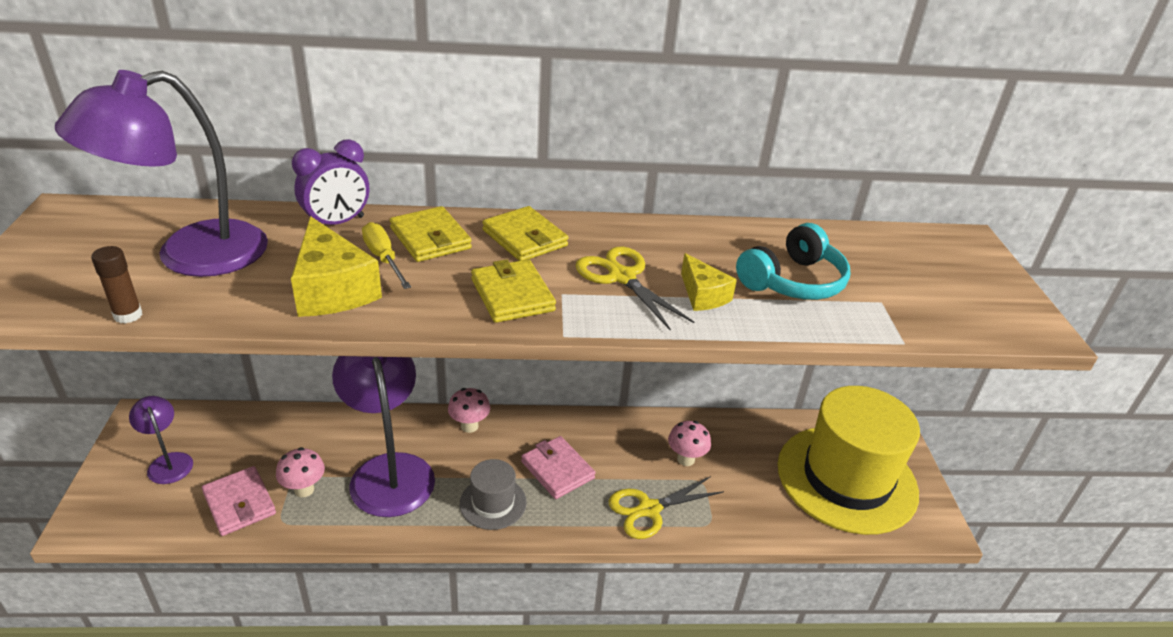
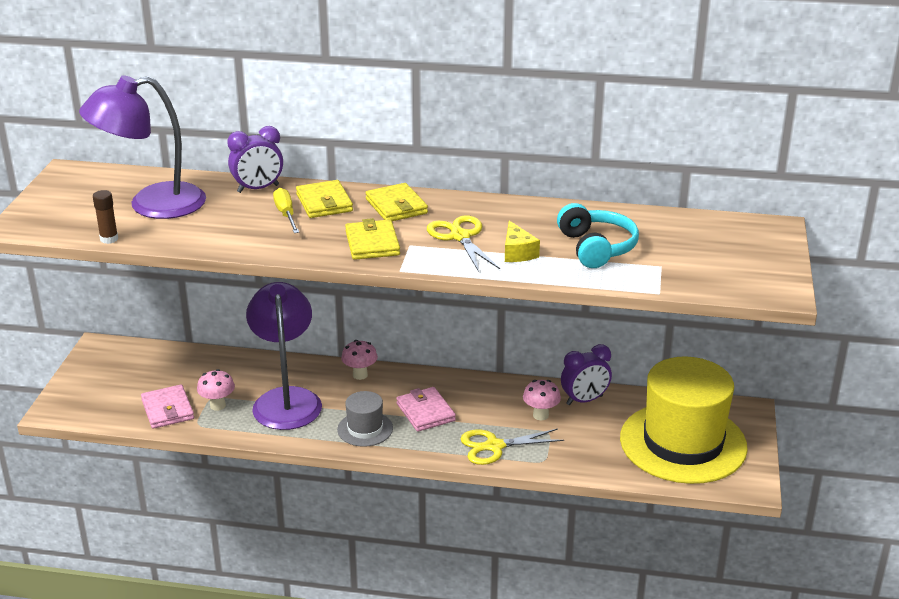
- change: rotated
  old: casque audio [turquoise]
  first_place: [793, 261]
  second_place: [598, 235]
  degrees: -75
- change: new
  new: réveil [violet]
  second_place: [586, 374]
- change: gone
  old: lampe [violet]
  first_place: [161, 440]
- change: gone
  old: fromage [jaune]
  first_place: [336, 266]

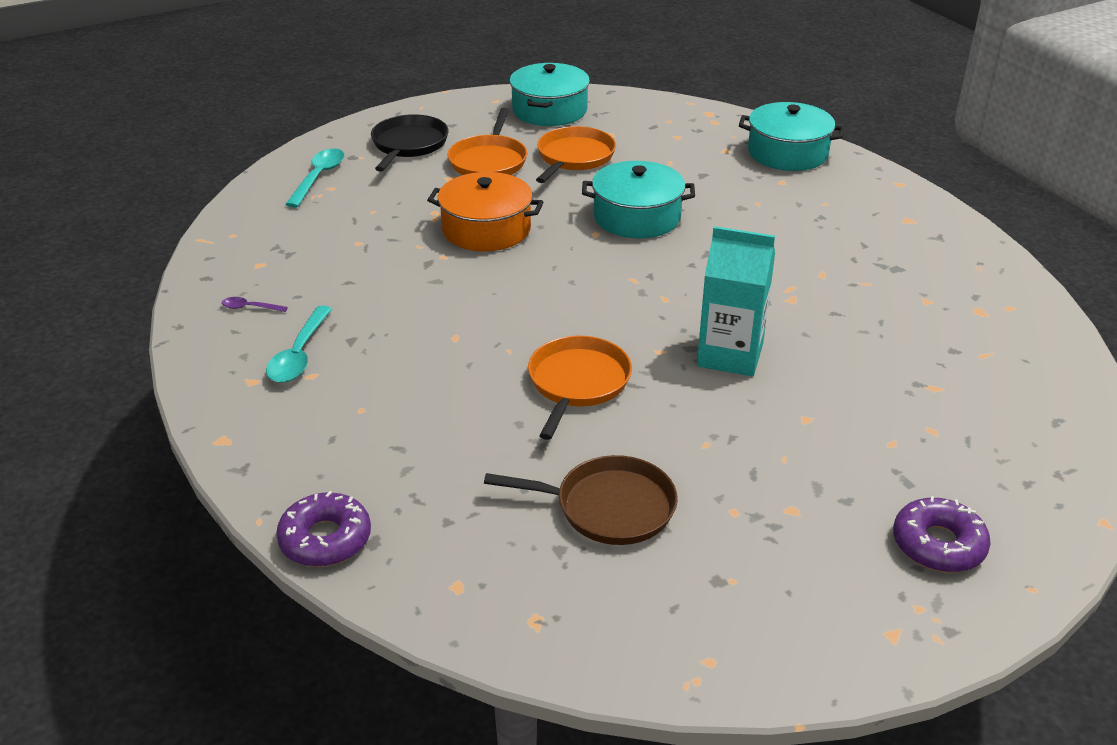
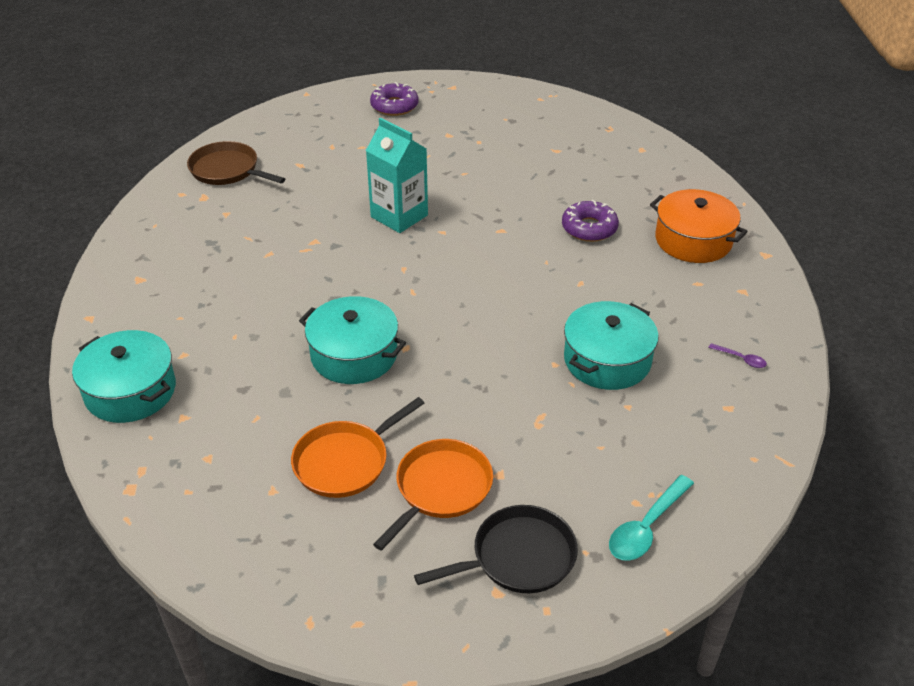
- change: shifted
  old: poêle [marron]
  first_place: [581, 500]
  second_place: [236, 163]
- change: rotated
  old: poêle [noir]
  first_place: [410, 143]
  second_place: [496, 549]
  degrees: -150
- change: shifted
  old: beignet [violet]
  first_place: [323, 529]
  second_place: [590, 221]
- change: shifted
  old: marmite [turquoise]
  first_place: [550, 94]
  second_place: [611, 345]
- change: shifted
  old: marmite [orange]
  first_place: [485, 211]
  second_place: [699, 226]
- change: gone
  old: cuillère [turquoise]
  first_place: [299, 344]
- change: gone
  old: poêle [orange]
  first_place: [580, 388]

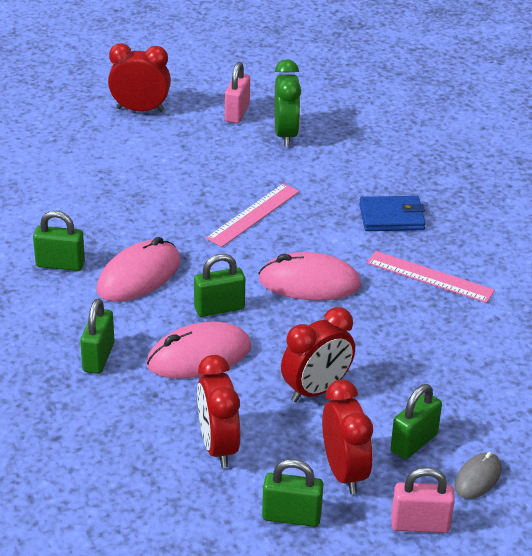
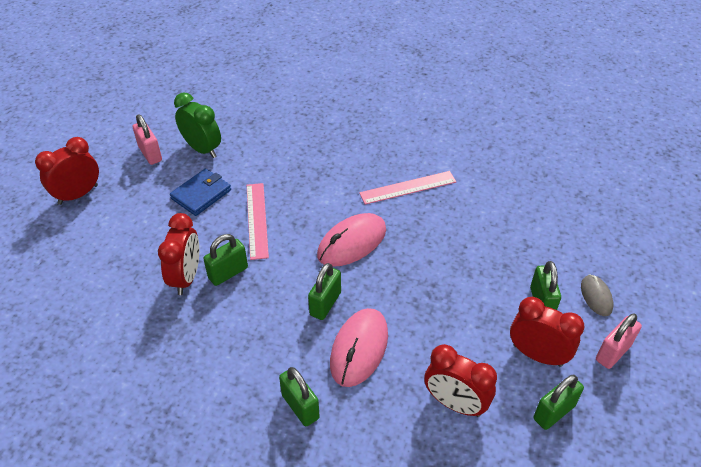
- change: shifted
  old: réveil [rouge]
  first_place: [318, 354]
  second_place: [178, 254]
- change: shifted
  old: portefeuille [bleu]
  first_place: [392, 213]
  second_place: [200, 192]
- change: shifted
  old: cadenas [vert]
  first_place: [59, 241]
  second_place: [225, 260]
- change: gone
  old: souris [rose]
  first_place: [139, 269]

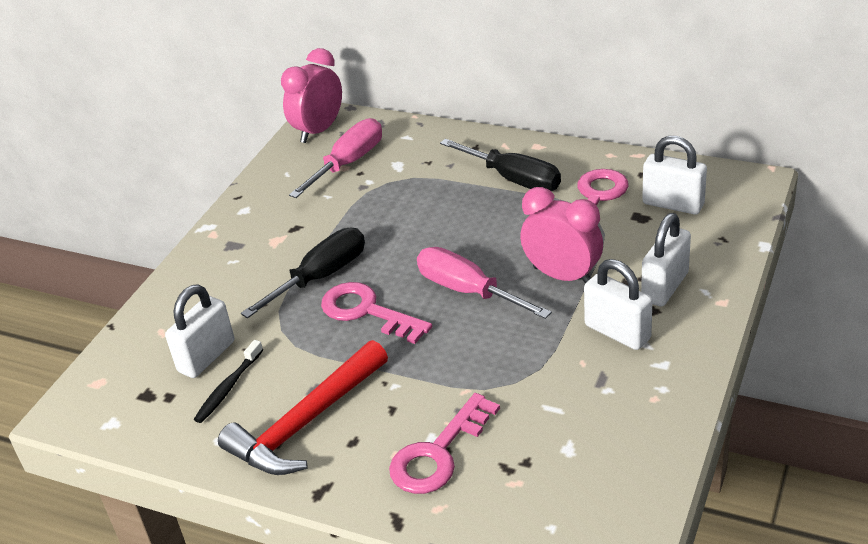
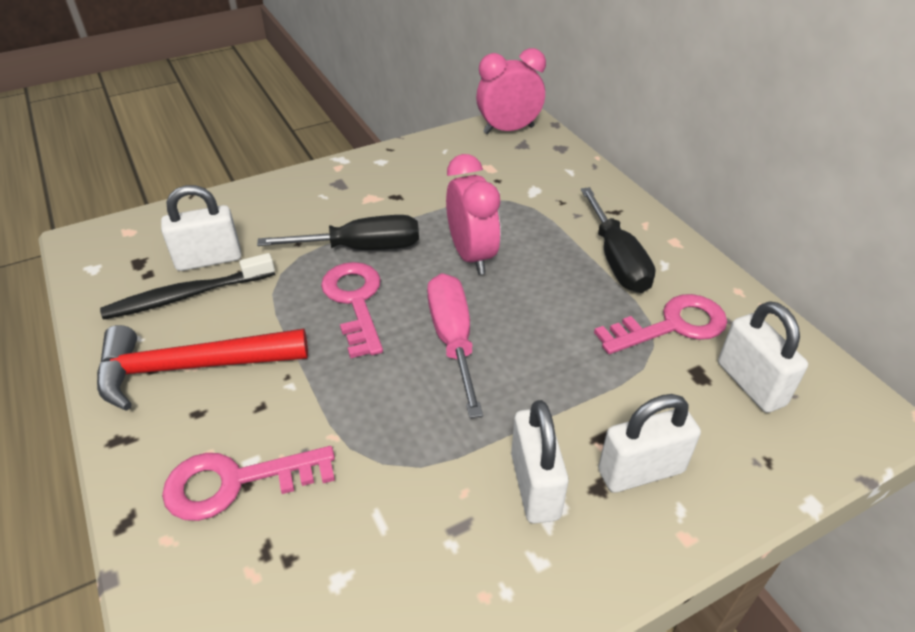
- change: scaled
  old: brosse à dents [noir]
  first_place: [228, 381]
  second_place: [187, 286]
  factor: 1.52
- change: shifted
  old: réveil [rose]
  first_place: [561, 235]
  second_place: [473, 214]
- change: gone
  old: tournevis [rose]
  first_place: [335, 158]

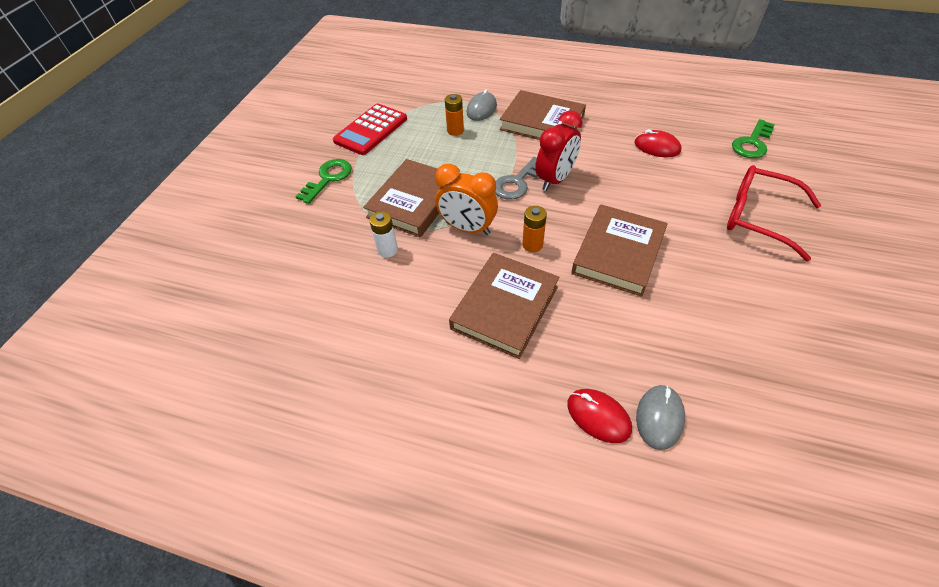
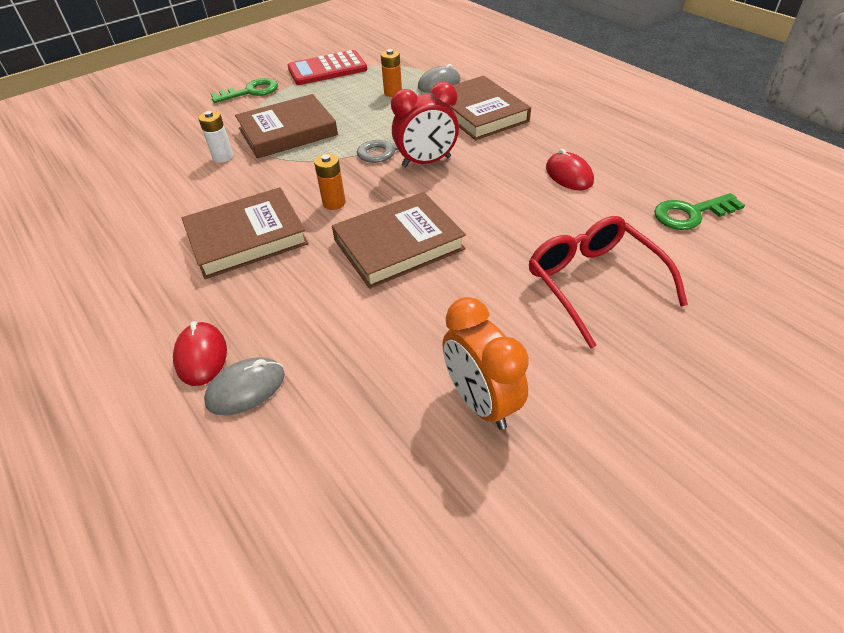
- change: shifted
  old: réveil [orange]
  first_place: [466, 199]
  second_place: [486, 363]

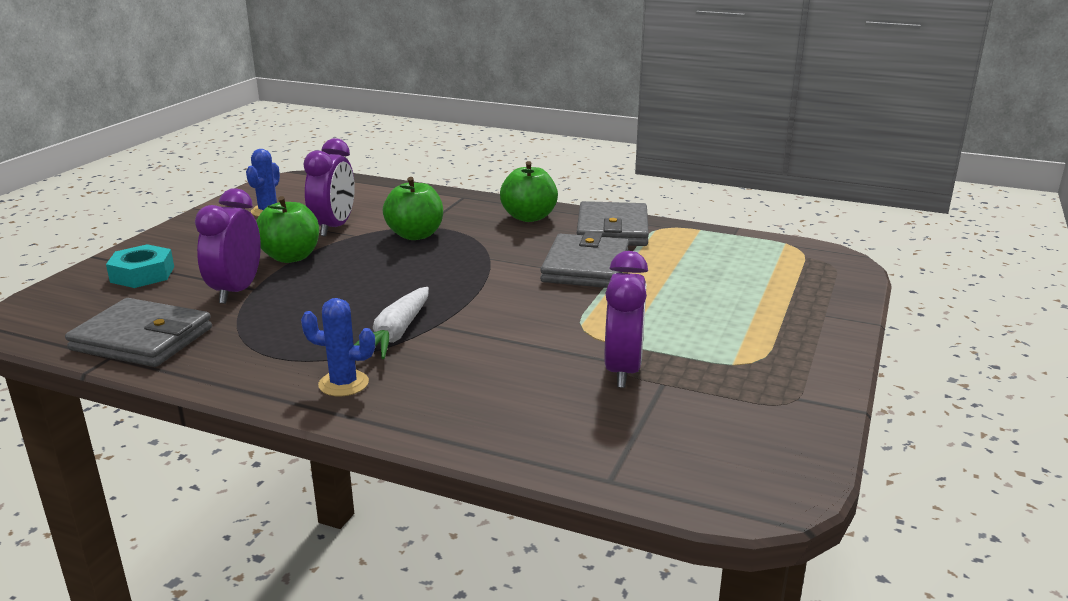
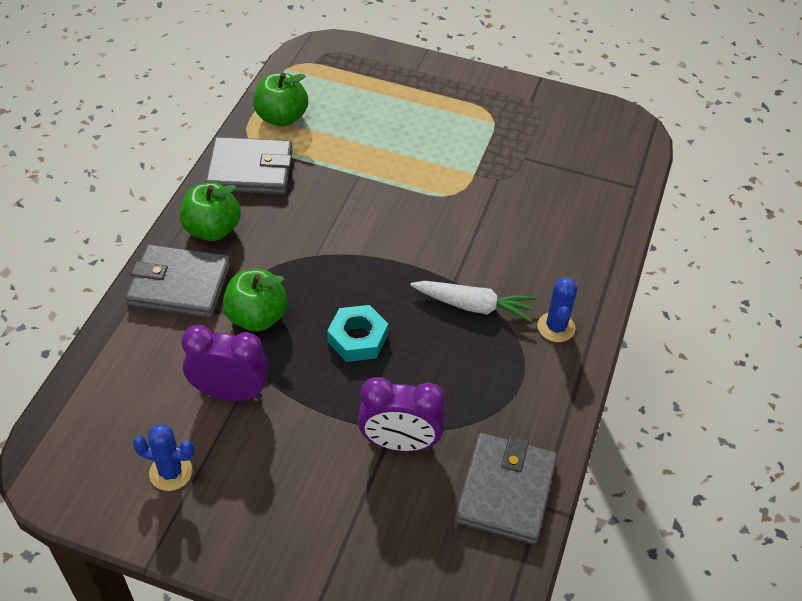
- change: shifted
  old: portefeuille [gris]
  first_place: [584, 260]
  second_place: [178, 281]
- change: shifted
  old: pomme [vert]
  first_place: [287, 229]
  second_place: [280, 99]
- change: shifted
  old: écrou [turquoise]
  first_place: [140, 266]
  second_place: [357, 333]
- change: gone
  old: réveil [violet]
  first_place: [626, 319]

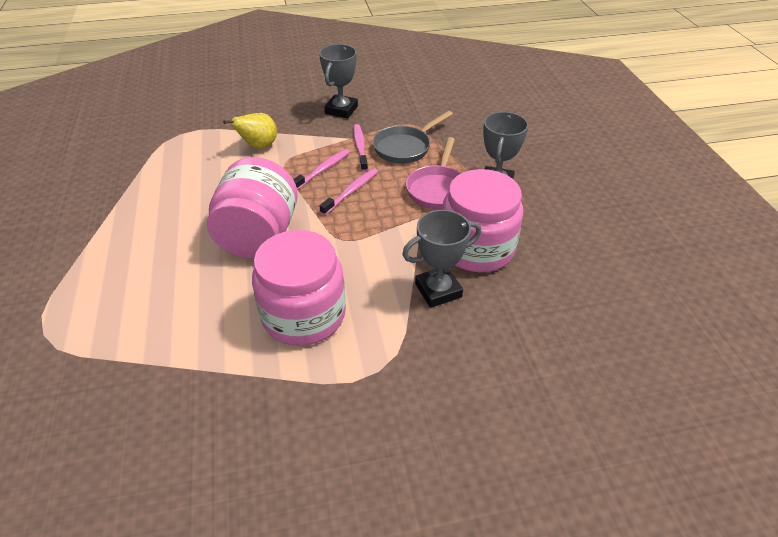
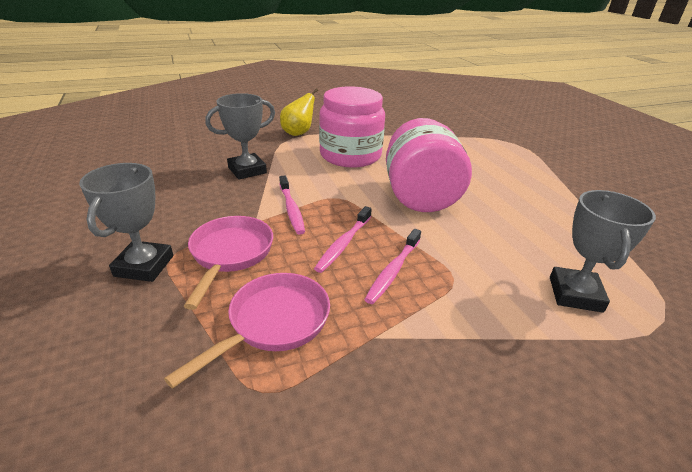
- change: repainted
  old: poêle [gris]
  new: poêle [rose]
  first_place: [413, 137]
  second_place: [247, 330]
- change: shifted
  old: brosse à dents [rose]
  first_place: [360, 148]
  second_place: [292, 205]
- change: shifted
  old: poire [jaune]
  first_place: [250, 131]
  second_place: [299, 112]
- change: shifted
  old: trophée [gris]
  first_place: [338, 81]
  second_place: [603, 251]
- change: gone
  old: bocal [rose]
  first_place: [482, 220]

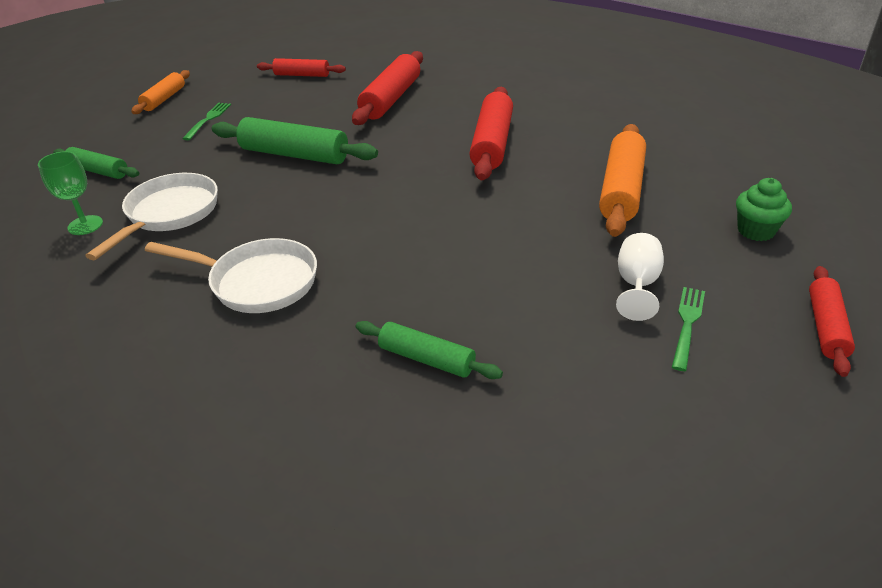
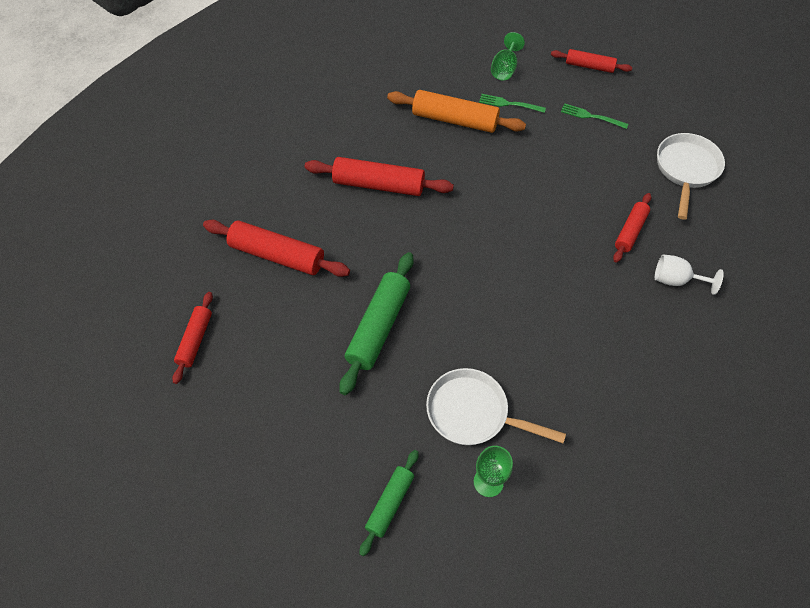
- change: shifted
  old: fourchette [vert]
  first_place: [206, 121]
  second_place: [512, 103]
- change: swapped
  old: muffin [vert]
  new: verre à pied [vert]
  first_place: [764, 209]
  second_place: [508, 56]
- change: repainted
  old: rouleau à pâtisserie [vert]
  new: rouleau à pâtisserie [rouge]
  first_place: [429, 350]
  second_place: [632, 228]
- change: shifted
  old: verre à pied [blanc]
  first_place: [640, 277]
  second_place: [689, 274]
- change: shifted
  old: poêle [blanc]
  first_place: [231, 275]
  second_place: [691, 176]
- change: gone
  old: rouleau à pâtisserie [orange]
  first_place: [160, 92]

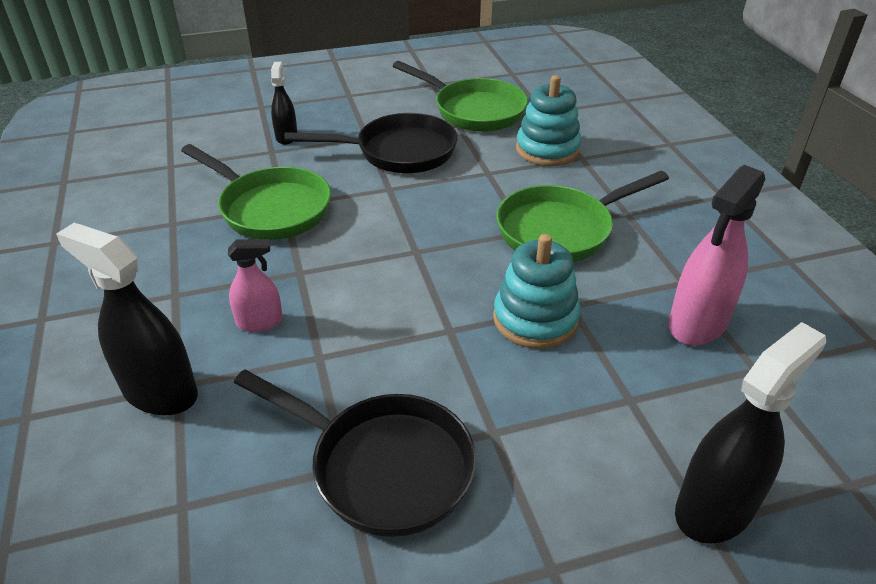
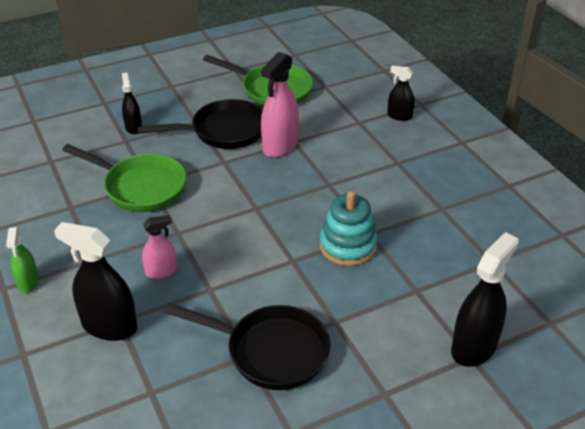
- change: new
  new: vaporisateur [vert]
  second_place: [22, 260]
- change: shifted
  old: vaporisateur [rose]
  first_place: [716, 255]
  second_place: [280, 105]
- change: new
  new: vaporisateur [noir]
  second_place: [401, 93]
- change: gone
  old: poêle [vert]
  first_place: [582, 216]
- change: gone
  old: jouet à empiler [turquoise]
  first_place: [548, 120]

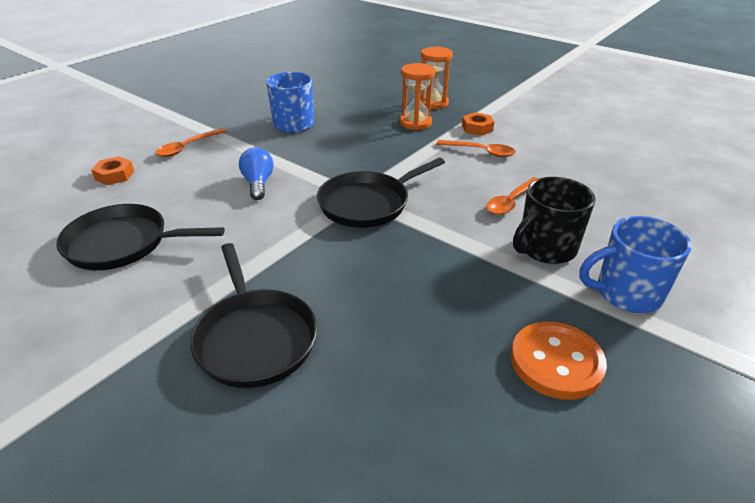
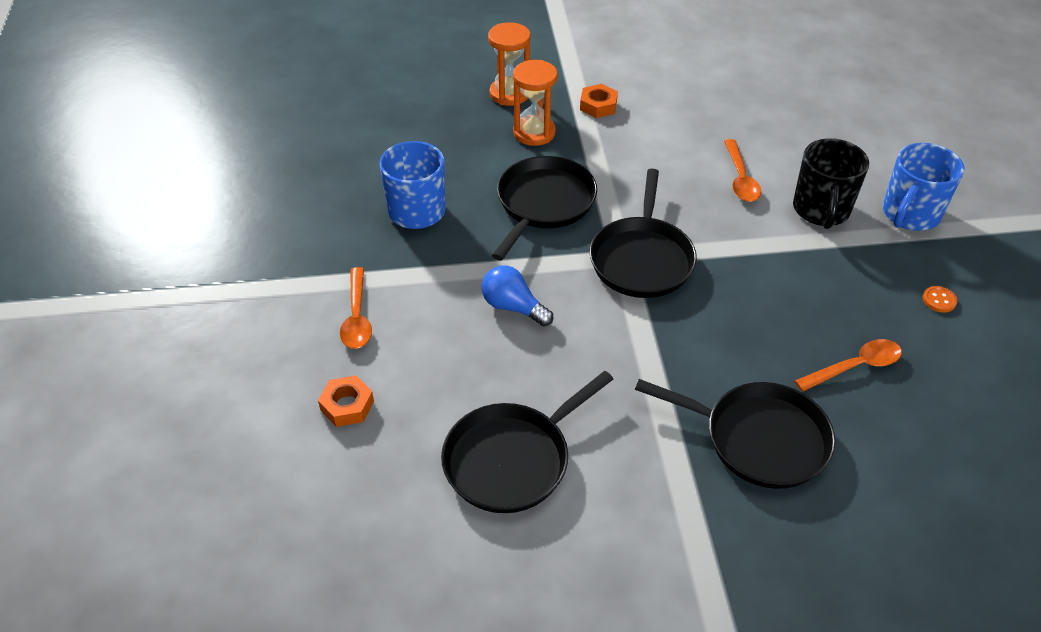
- change: new
  new: poêle [noir]
  second_place: [544, 208]
- change: shifted
  old: cuillère [orange]
  first_place: [476, 148]
  second_place: [848, 365]
- change: scaled
  old: bouton [orange]
  first_place: [559, 361]
  second_place: [940, 299]
  factor: 0.41

